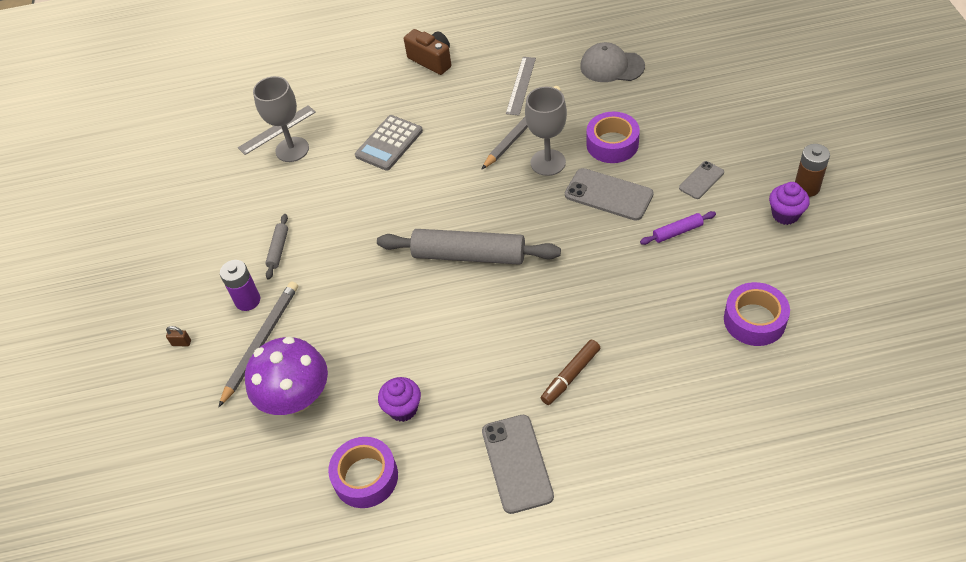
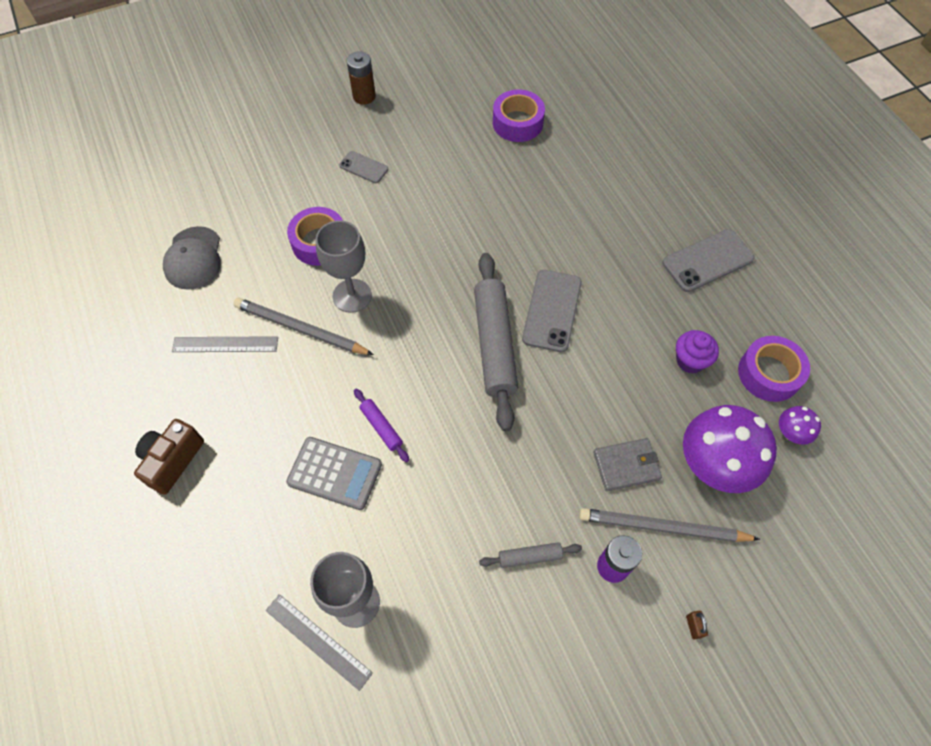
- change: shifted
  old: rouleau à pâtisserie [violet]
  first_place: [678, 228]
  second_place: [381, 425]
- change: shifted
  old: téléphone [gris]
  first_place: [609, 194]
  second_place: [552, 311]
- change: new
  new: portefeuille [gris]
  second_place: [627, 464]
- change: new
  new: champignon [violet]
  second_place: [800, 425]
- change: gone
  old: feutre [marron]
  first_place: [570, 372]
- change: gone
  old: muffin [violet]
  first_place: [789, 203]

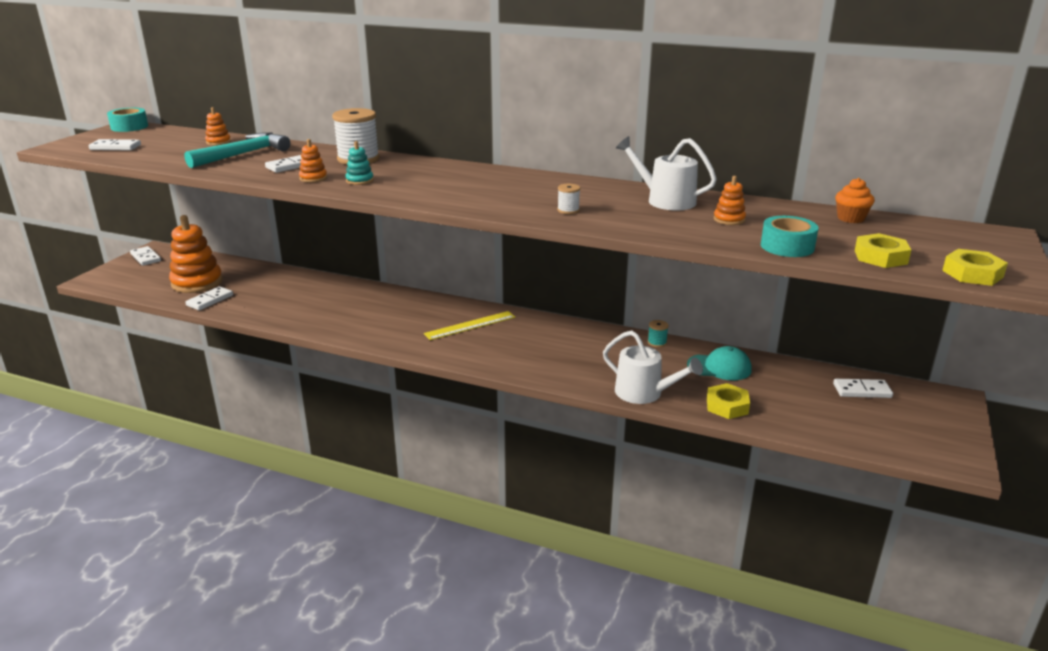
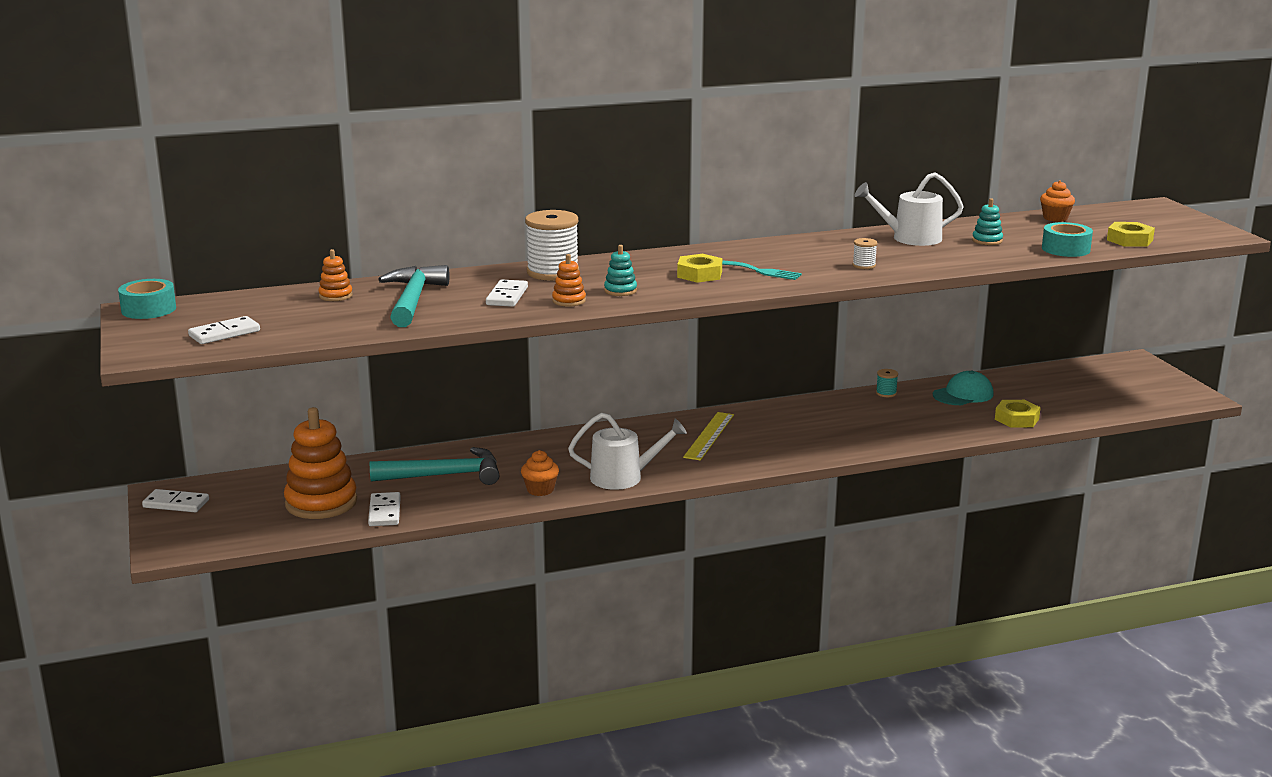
- change: new
  new: marteau [turquoise]
  second_place: [434, 466]
- change: new
  new: muffin [orange]
  second_place: [540, 473]
- change: shifted
  old: arrosoir [blanc]
  first_place: [653, 367]
  second_place: [627, 451]
- change: shifted
  old: écrou [jaune]
  first_place: [975, 267]
  second_place: [699, 268]
- change: new
  new: fourchette [turquoise]
  second_place: [762, 270]
- change: repainted
  old: jouet à empiler [orange]
  new: jouet à empiler [turquoise]
  first_place: [730, 200]
  second_place: [987, 221]
- change: gone
  old: domino [blanc]
  first_place: [863, 388]

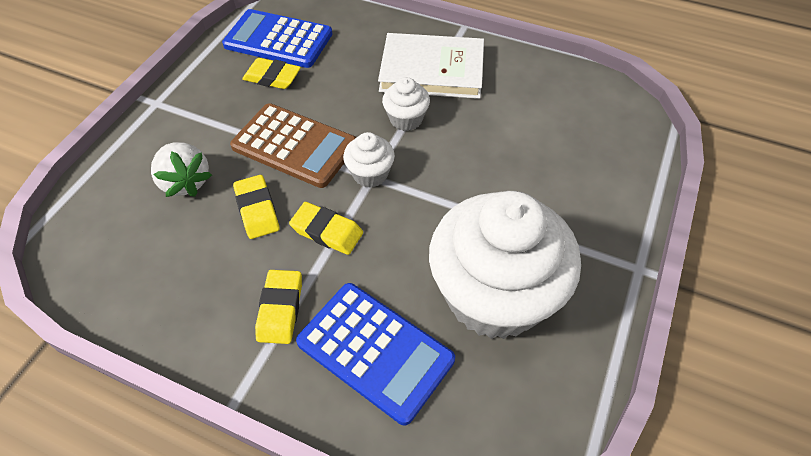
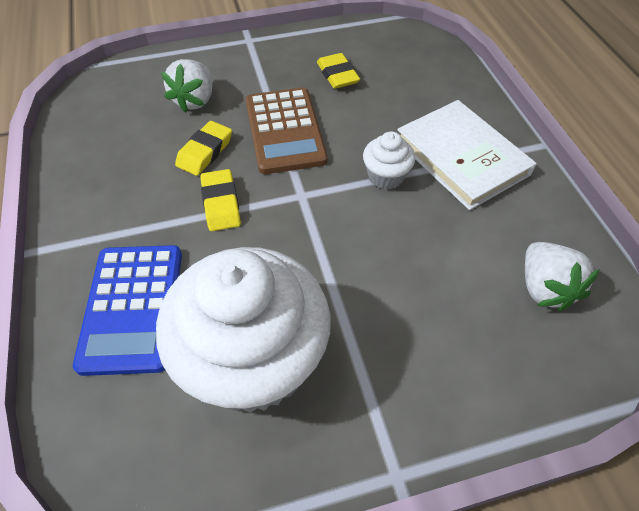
- change: new
  new: fraise [blanc]
  second_place: [562, 277]
- change: gone
  old: calculatrice [bleu]
  first_place: [277, 38]
- change: gone
  old: gomme [jaune]
  first_place: [278, 307]
- change: gone
  old: muffin [blanc]
  first_place: [369, 160]

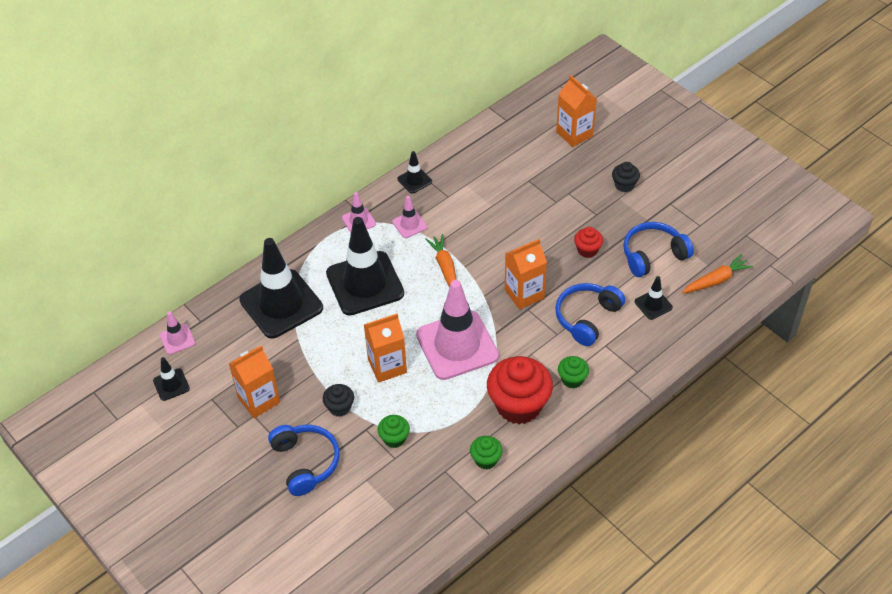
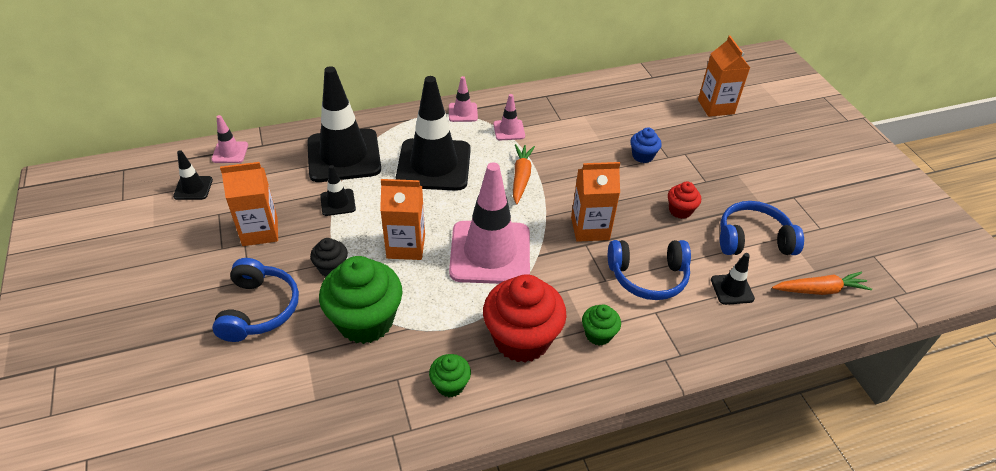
- change: scaled
  old: muffin [vert]
  first_place: [394, 431]
  second_place: [361, 300]
  factor: 2.06
- change: shifted
  old: cône de chantier [noir]
  first_place: [415, 172]
  second_place: [338, 190]
- change: rotated
  old: casque audio [bleu]
  first_place: [590, 314]
  second_place: [649, 270]
  degrees: -150
- change: new
  new: muffin [bleu]
  second_place: [646, 145]
- change: gone
  old: muffin [noir]
  first_place: [626, 177]

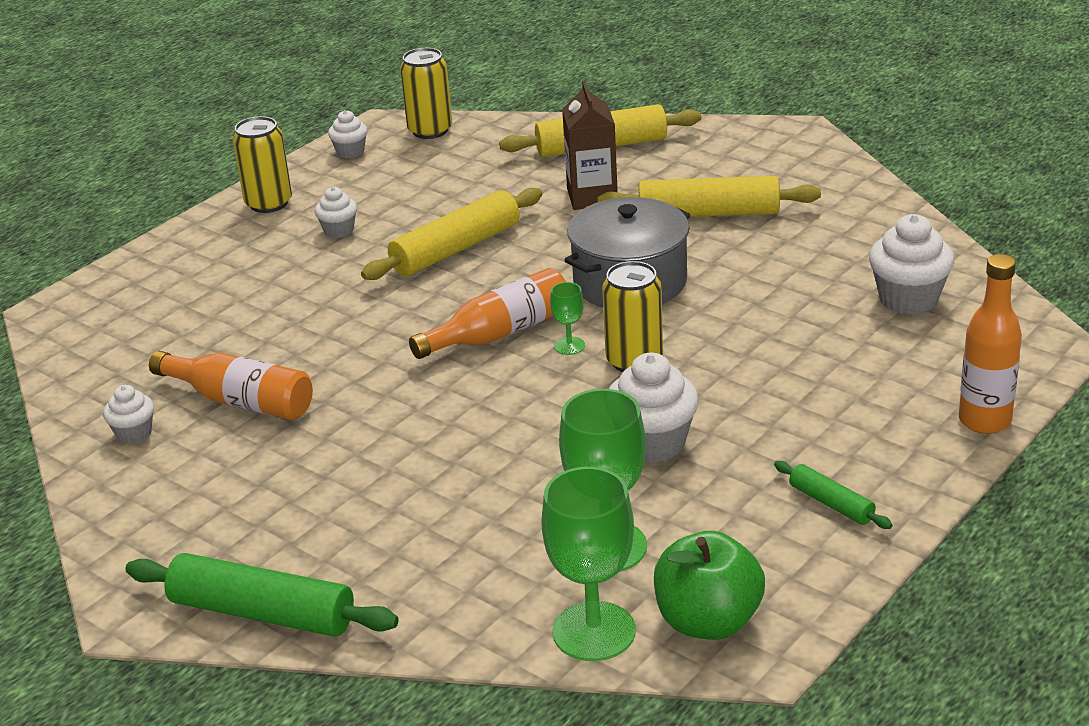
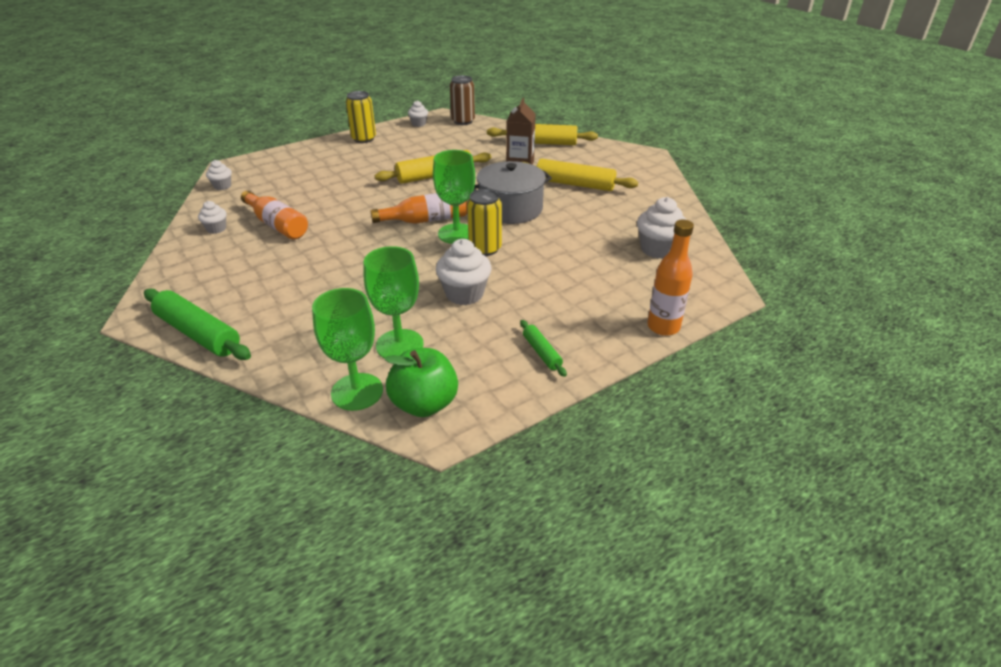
- change: shifted
  old: muffin [blanc]
  first_place: [336, 212]
  second_place: [219, 175]
- change: scaled
  old: verre à pied [vert]
  first_place: [567, 318]
  second_place: [454, 197]
  factor: 2.15
- change: repainted
  old: canette [jaune]
  new: canette [marron]
  first_place: [426, 93]
  second_place: [462, 100]

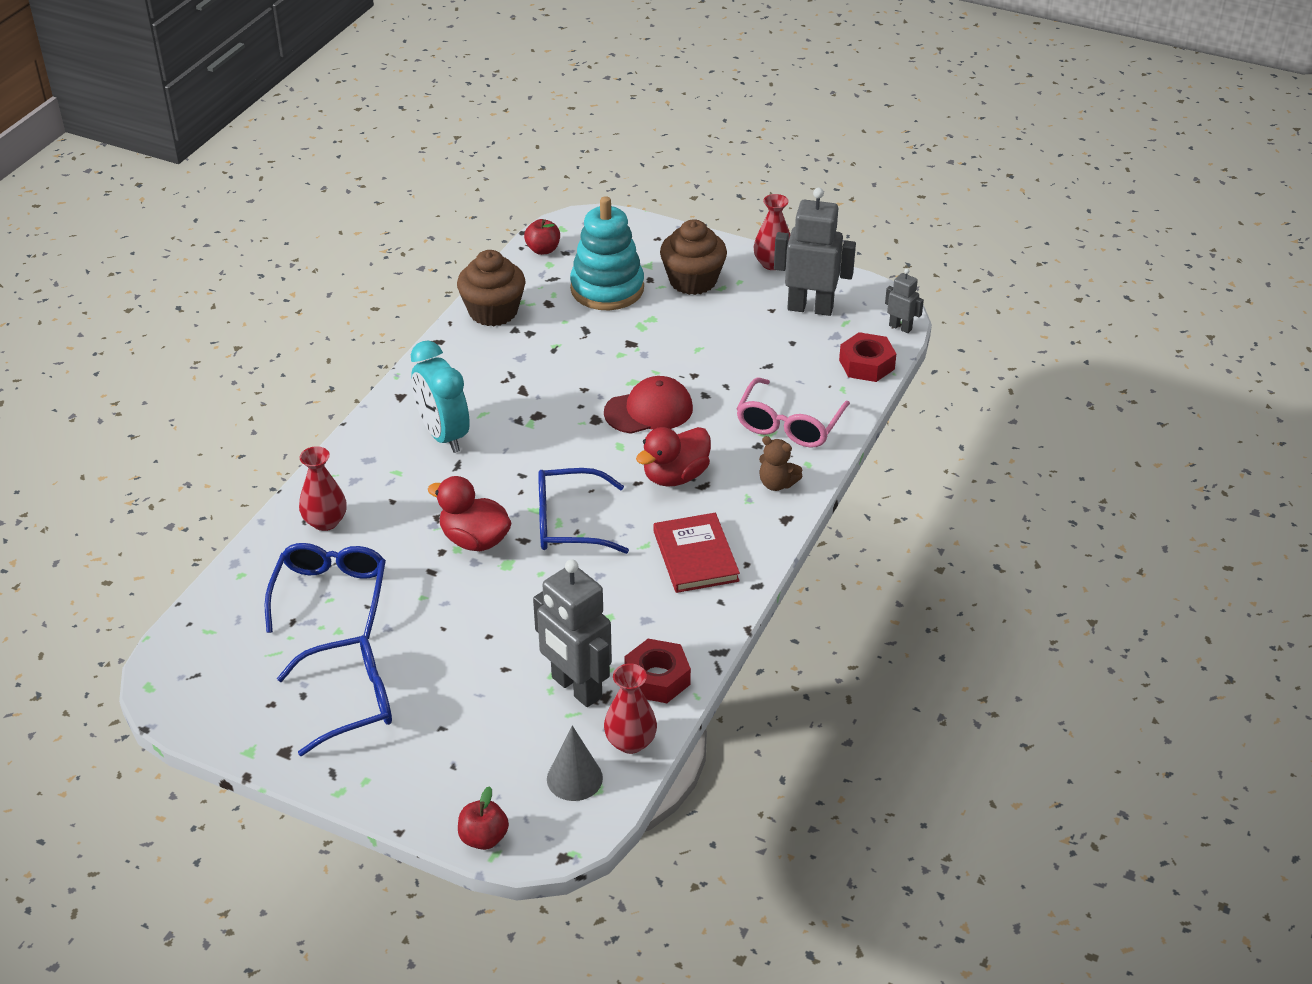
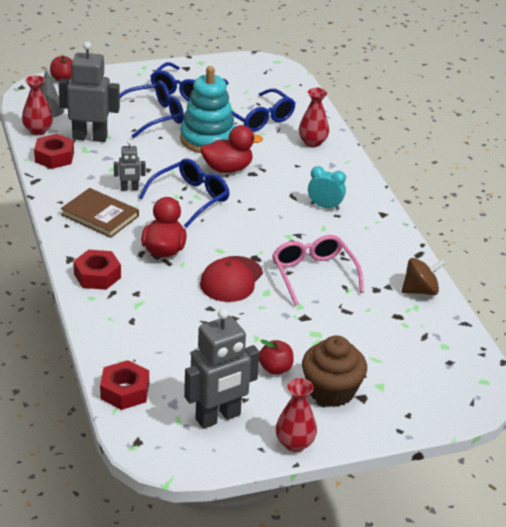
- change: repainted
  old: livre [rouge]
  new: livre [marron]
  first_place: [697, 553]
  second_place: [100, 213]
- change: swapped
  old: ours en peluche [marron]
  new: écrou [rouge]
  first_place: [781, 463]
  second_place: [97, 270]
- change: shifted
  old: robot [gris]
  first_place: [904, 301]
  second_place: [129, 166]
- change: new
  new: lunettes [bleu]
  second_place: [152, 109]
- change: shifted
  old: jouet à empiler [turquoise]
  first_place: [607, 253]
  second_place: [208, 109]
- change: shifted
  old: pomme [rouge]
  first_place: [542, 237]
  second_place: [276, 357]
- change: shifted
  old: lunettes [rose]
  first_place: [793, 412]
  second_place: [318, 270]
- change: scaled
  old: réveil [turquoise]
  first_place: [440, 396]
  second_place: [327, 188]
  factor: 0.61
- change: swapped
  old: muffin [marron]
  new: toupie [marron]
  first_place: [491, 288]
  second_place: [423, 276]

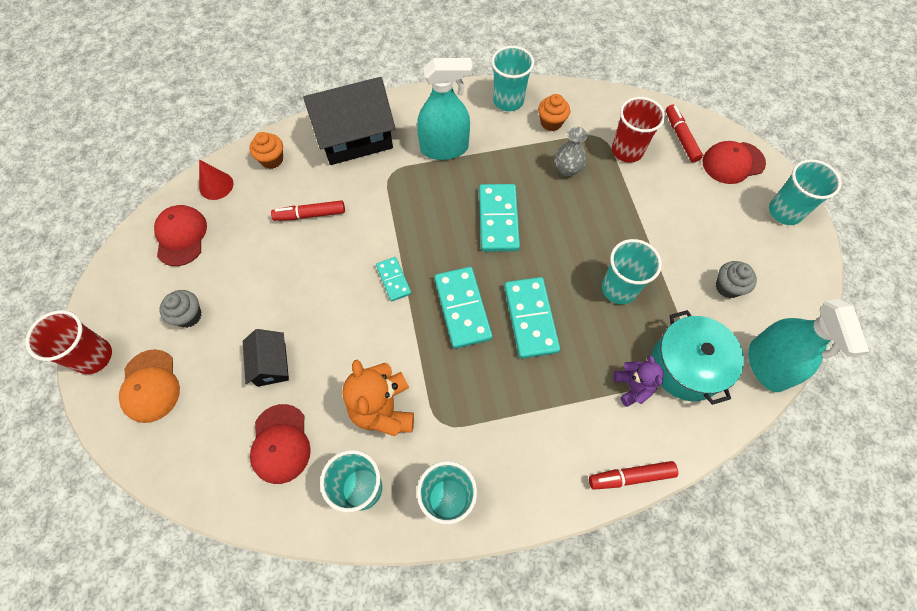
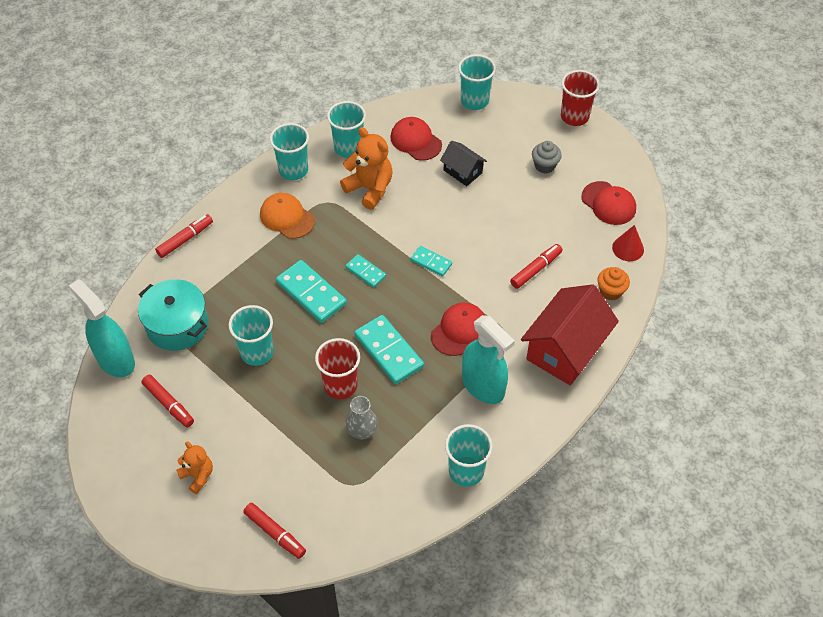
- change: swapped
  old: muffin [gris]
  new: feutre [rouge]
  first_place: [736, 279]
  second_place: [167, 401]
- change: new
  new: ours en peluche [orange]
  second_place: [194, 468]
- change: shifted
  old: casquette [orange]
  first_place: [149, 386]
  second_place: [287, 216]
- change: shifted
  old: gobelet [rouge]
  first_place: [638, 130]
  second_place: [337, 368]
- change: scaled
  old: domino [turquoise]
  first_place: [463, 308]
  second_place: [366, 271]
  factor: 0.56
- change: shifted
  old: casquette [rouge]
  first_place: [734, 162]
  second_place: [457, 329]
- change: shifted
  old: gobelet [turquoise]
  first_place: [805, 192]
  second_place: [477, 82]
- change: rotated
  old: vaporisateur [turquoise]
  first_place: [445, 109]
  second_place: [488, 359]
  degrees: -90
- change: repainted
  old: maison [noir]
  new: maison [rouge]
  first_place: [349, 121]
  second_place: [570, 334]
- change: gone
  old: muffin [orange]
  first_place: [554, 112]
- change: gone
  old: ours en peluche [violet]
  first_place: [639, 381]

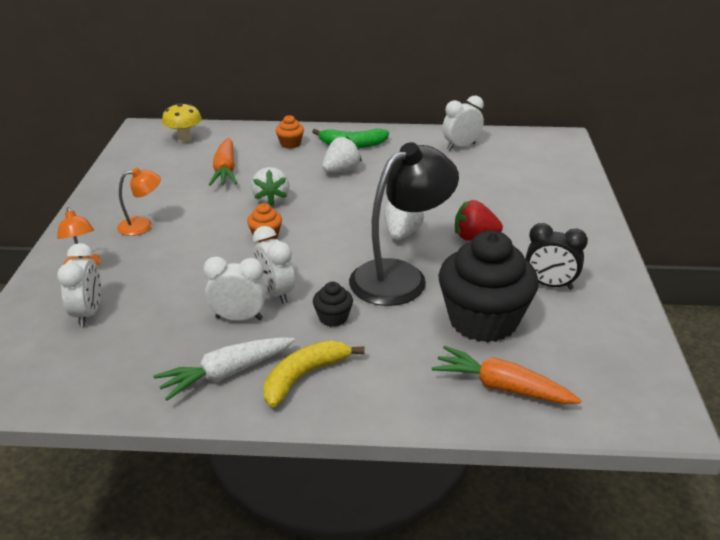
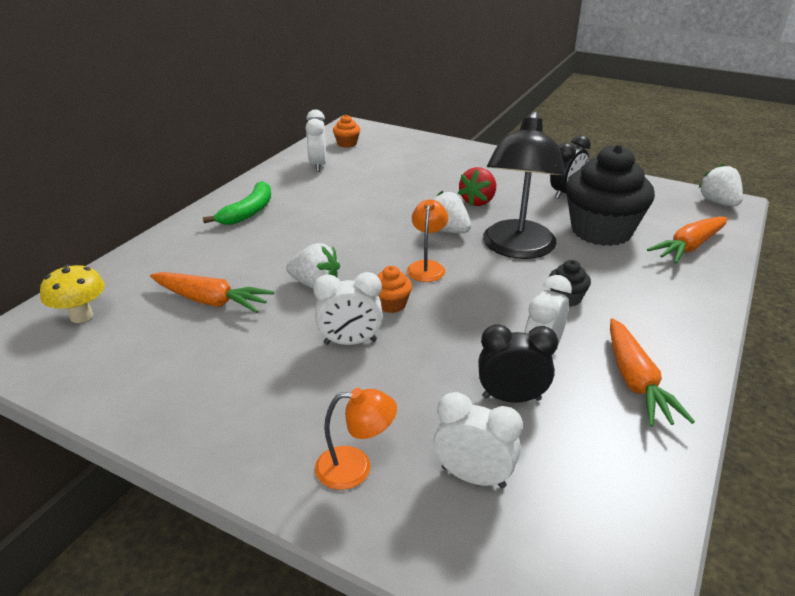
- change: shifted
  old: réveil [blanc]
  first_place: [274, 265]
  second_place: [348, 308]
- change: shifted
  old: muffin [orange]
  first_place: [290, 132]
  second_place: [346, 131]
- change: shifted
  old: lampe [orange]
  first_place: [139, 202]
  second_place: [427, 241]
- change: new
  new: réveil [noir]
  second_place: [518, 363]
- change: rotated
  old: lampe [noir]
  first_place: [404, 224]
  second_place: [524, 185]
  degrees: -150
- change: repainted
  old: carotte [blanc]
  new: carotte [orange]
  first_place: [224, 369]
  second_place: [652, 372]
- change: shifted
  old: fraise [blanc]
  first_place: [342, 154]
  second_place: [720, 185]
- change: gone
  old: banane [jaune]
  first_place: [314, 374]

